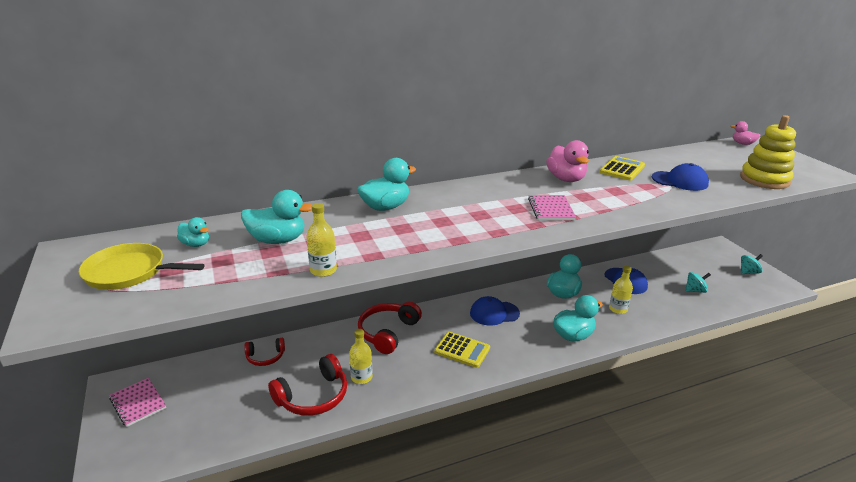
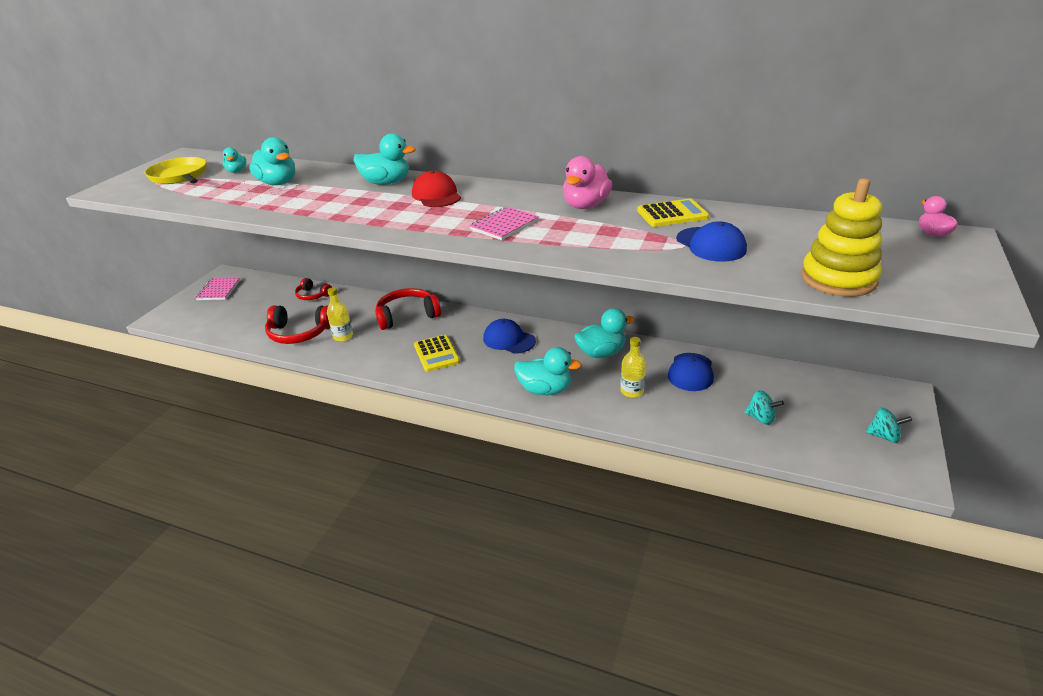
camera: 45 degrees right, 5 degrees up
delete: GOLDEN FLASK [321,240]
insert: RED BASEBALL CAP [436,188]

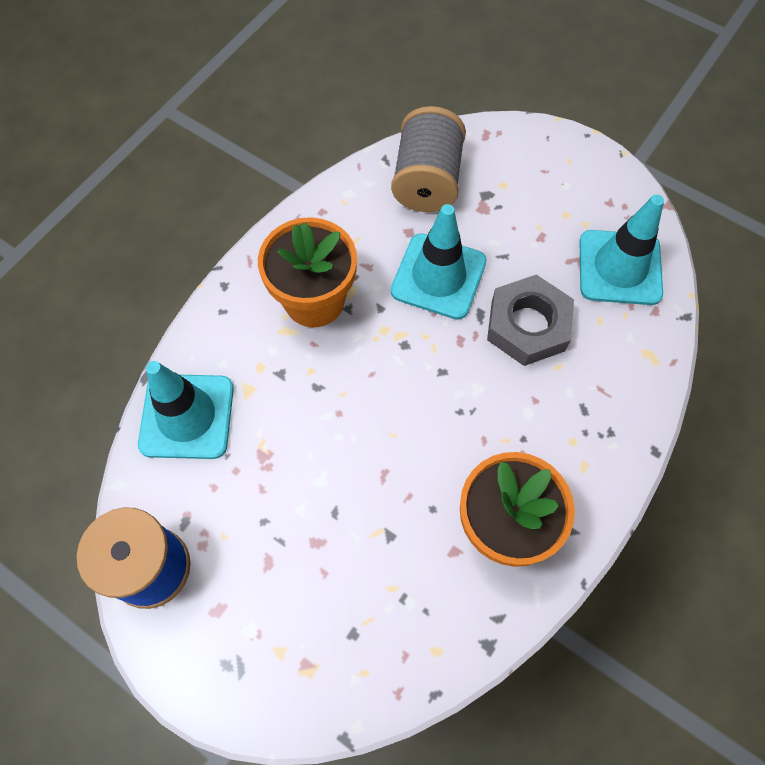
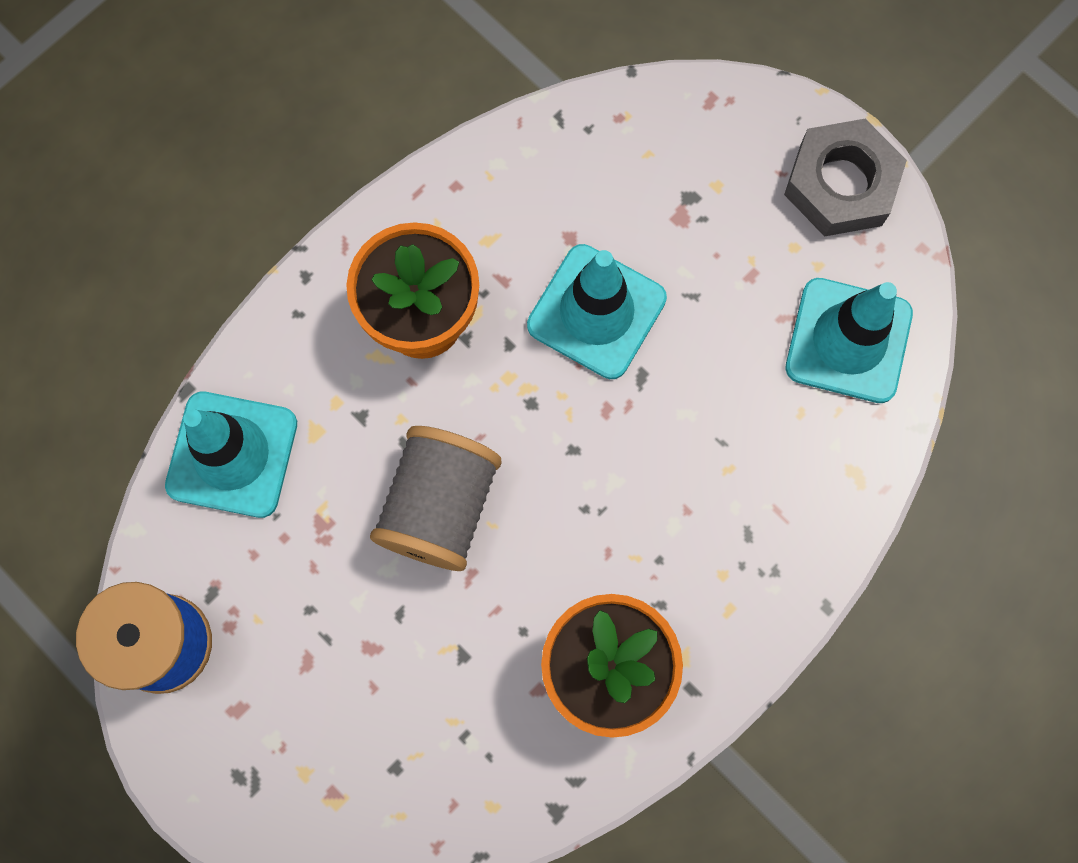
camera: 10 degrees right, 10 degrees up
move: GREY REEL OF THREAD [428,159] to [436,498]; GREY HEXAGON NUT [530,320] to [845,178]

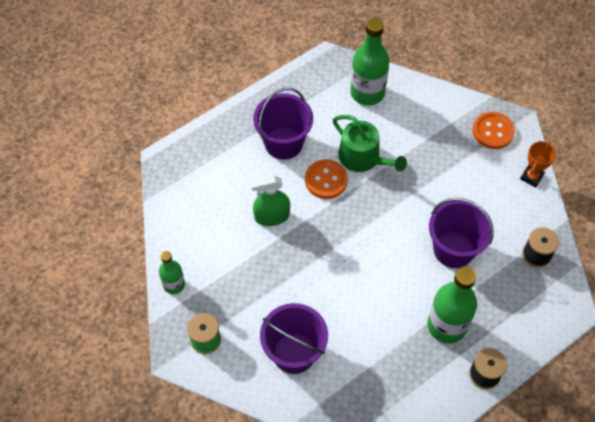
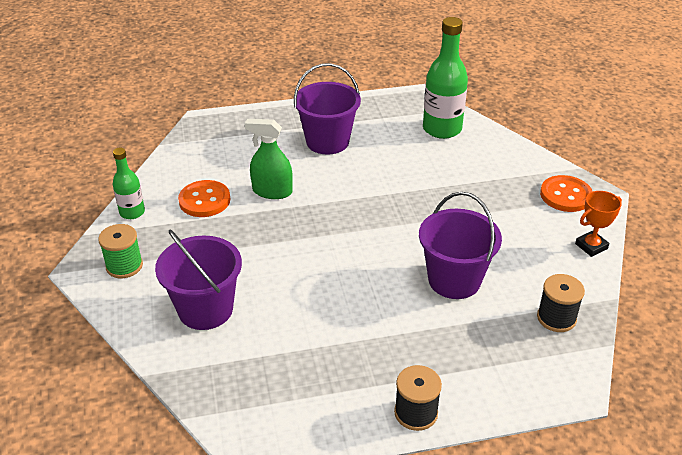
camera: 25 degrees right, 20 degrees down
delete: GREEN WATERING CAN [370,143]; GREEN FLASK [452,305]
move: ORANGE-COLOURED SHIRT BUTTON [326,179] to [204,198]

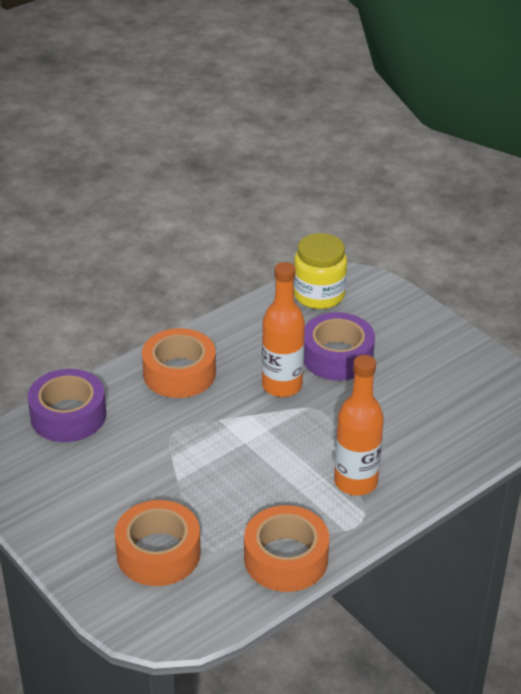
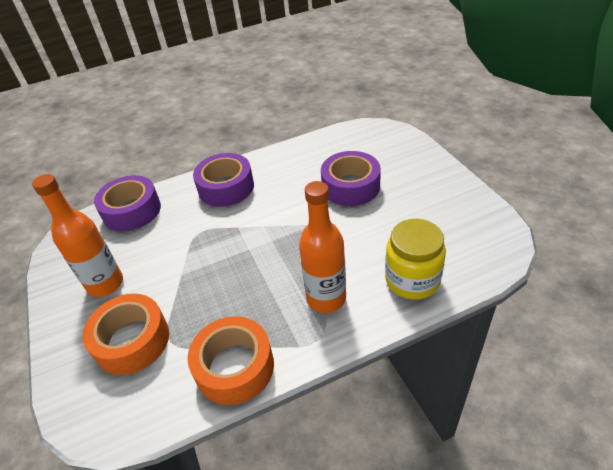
camera: 20 degrees right, 5 degrees up
move: ORANGE-COLOURED FLASK [283,329] to [77,235]; GOLDEN JAM JAR [320,271] to [415,259]
recolor: ORANGE-COLOURED TAPE [179,363] to VIOLET TAPE [223,180]

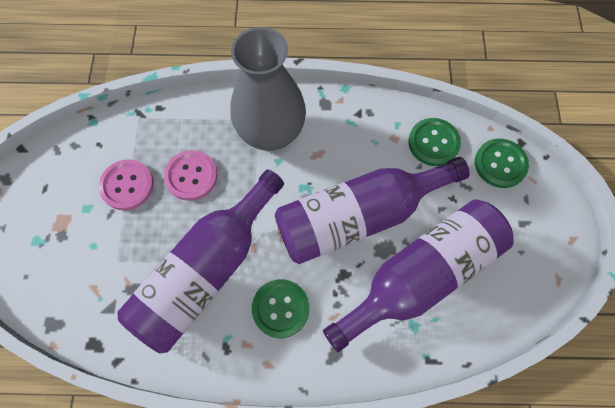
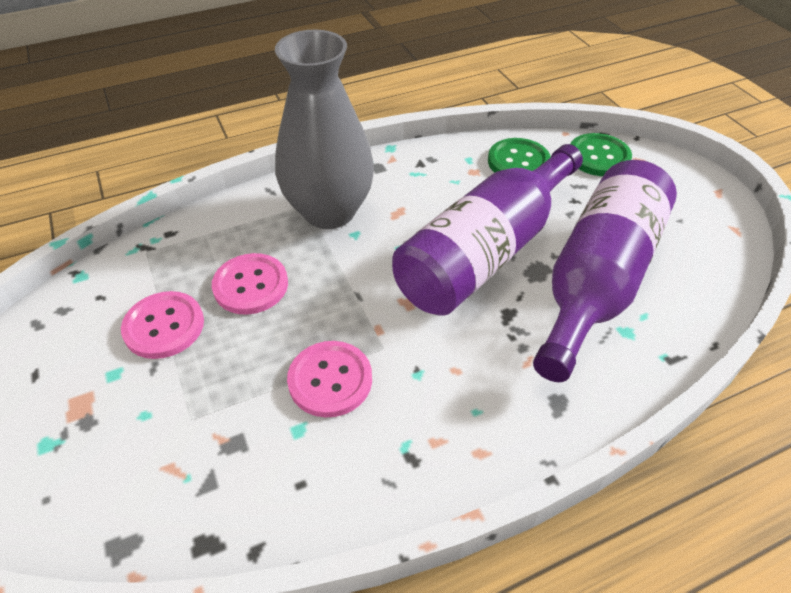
camera: 25 degrees left, 20 degrees down
delete: GREEN SHIRT BUTTON [280,308]
replace: VIOLET FLASK [200,261] to ROSY SHIRT BUTTON [329,379]

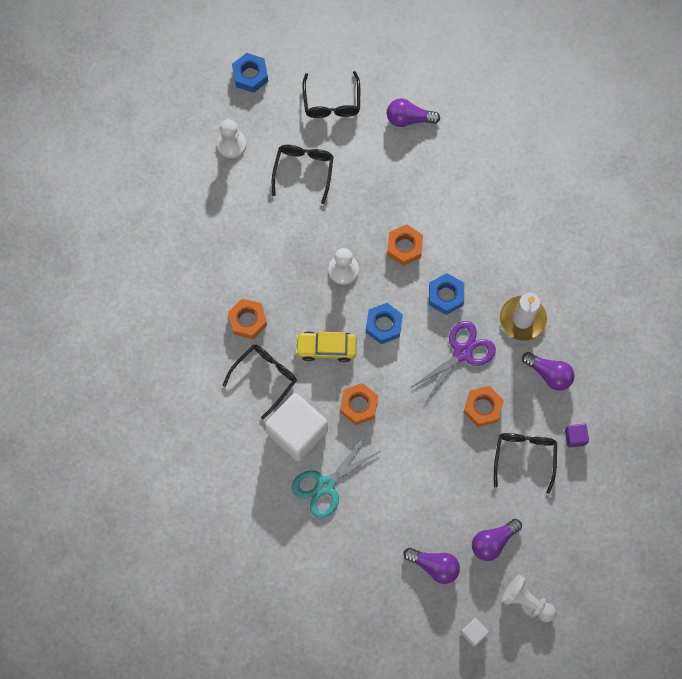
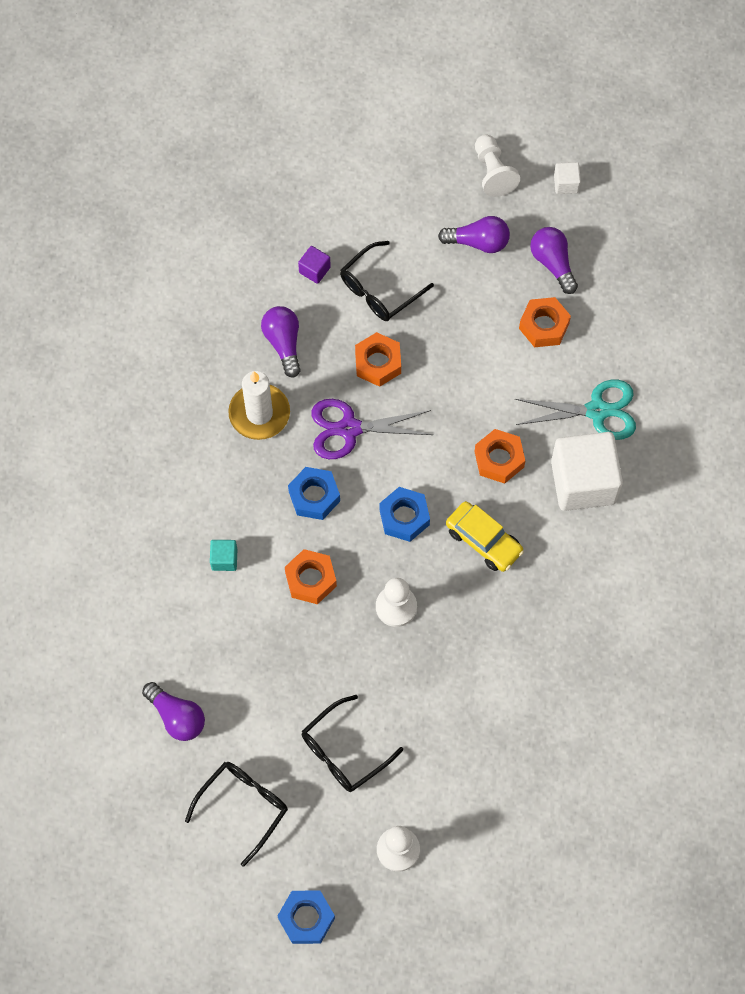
camera: 140 degrees left, 5 degrees down
delete: JET-BLACK SPECTACLES [260,381]
insert: AQUA CUBE [223,555]
move: ORANGE-COLOURED HEXAGON NUT [247,319] to [545,322]

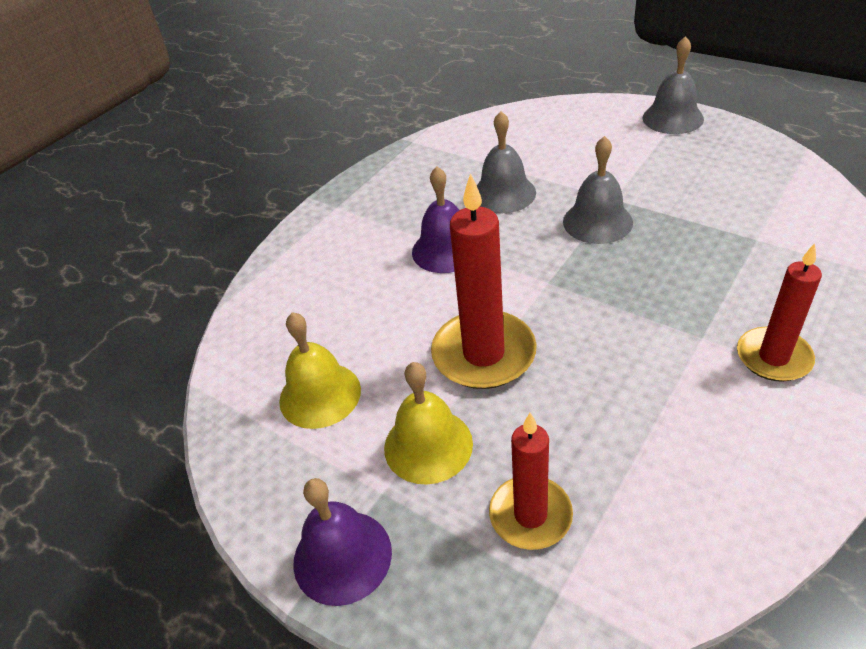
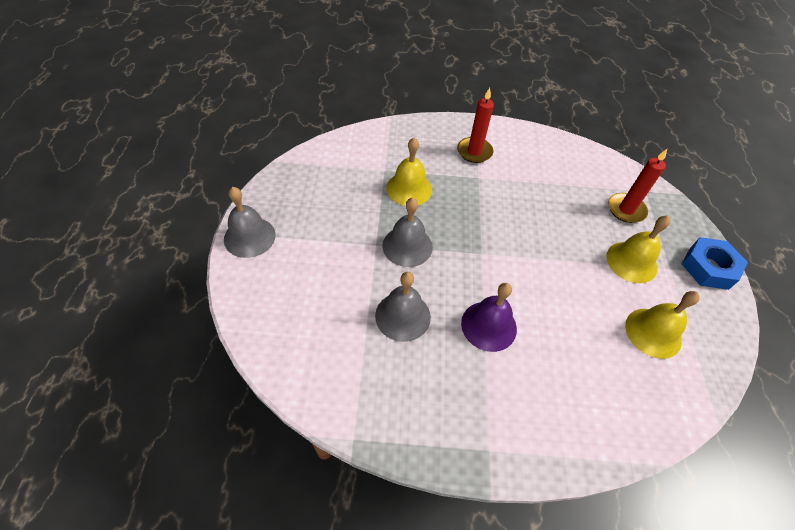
camera: 130 degrees left, 10 degrees up
delete: RED CANDLE [484,281]
insert: GOLDEN HAND BELL [409,172]
replace: VIOLET HAND BELL [342,542] to ROYAL BLUE HEXAGON NUT [715,263]

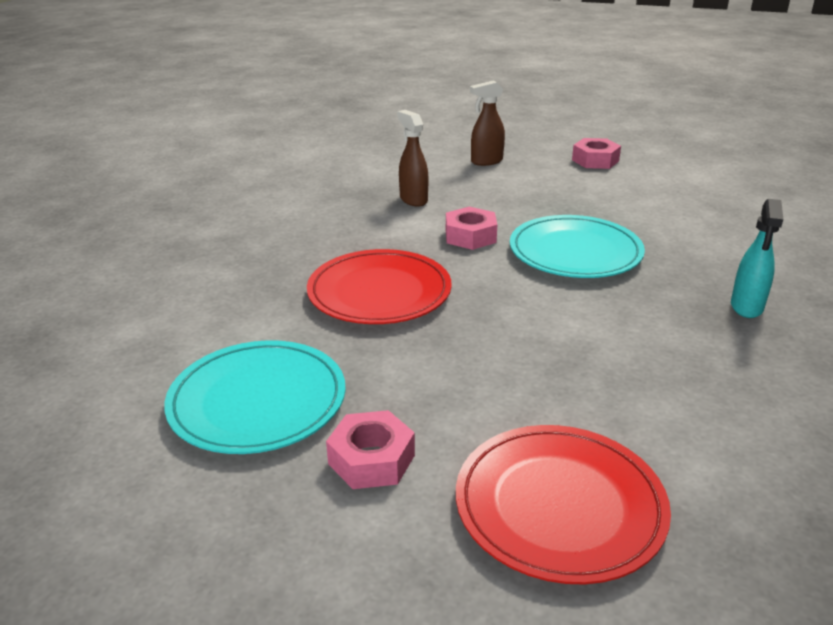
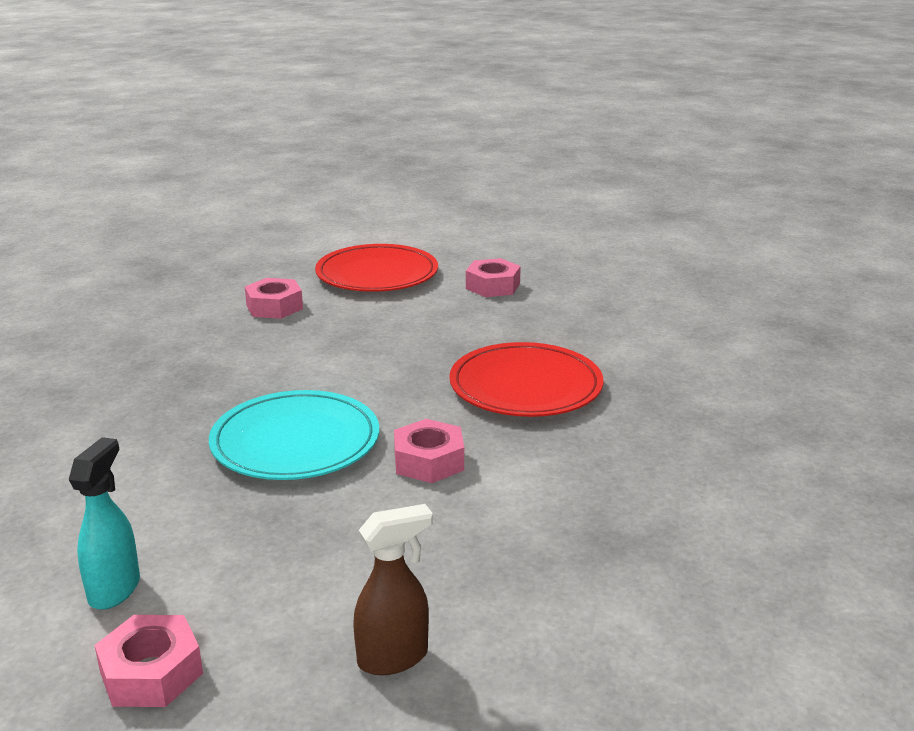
camera: 175 degrees right, 5 degrees down
delete: AQUA PLATE [255,397]; RUSSET SPRAYER [412,158]
insert: ROSY HEXAGON NUT [274,298]
move: AQUA SPRAYER [757,258] to [104,523]

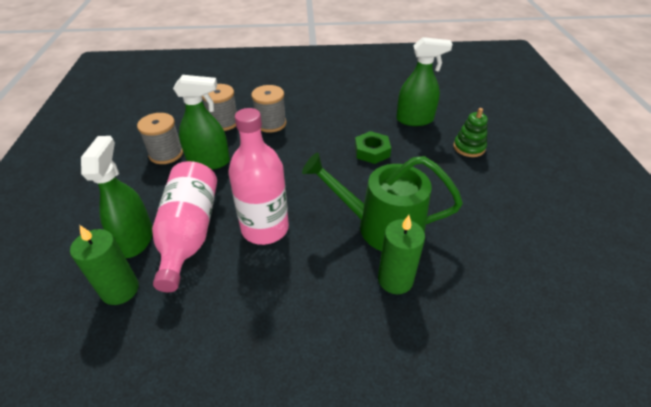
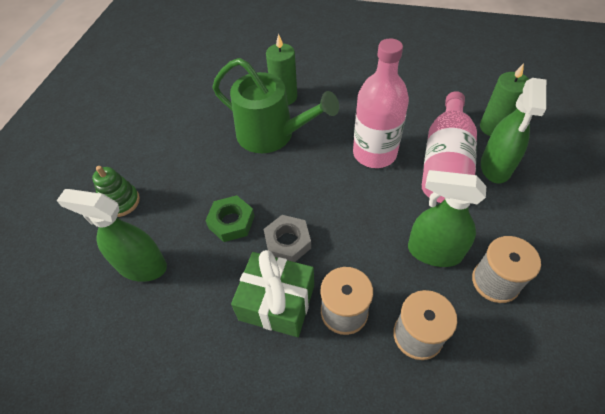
camera: 160 degrees left, 10 degrees up
insert: GREEN GIFT [272,293]; GREY HEXAGON NUT [287,238]

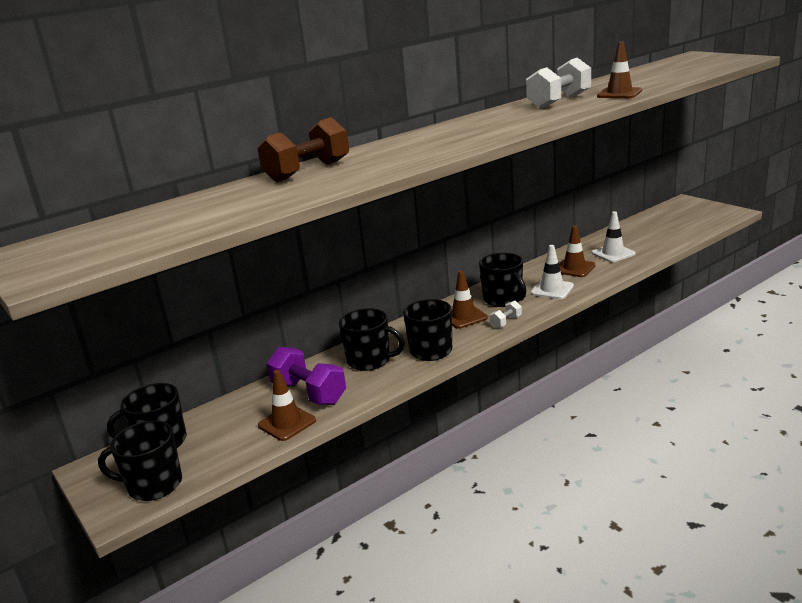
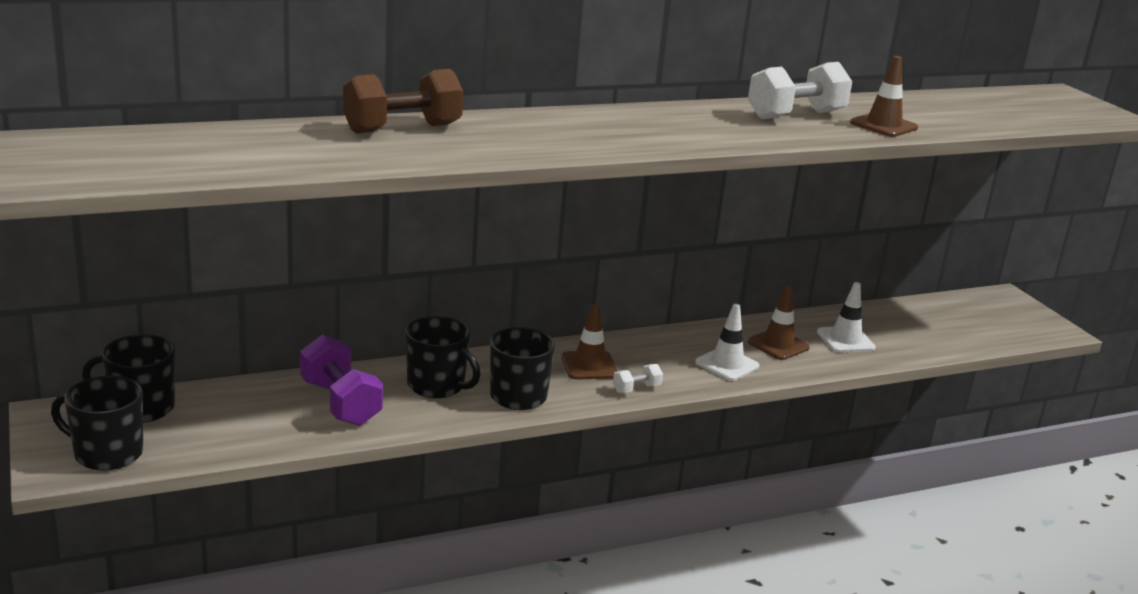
camera: 10 degrees right, 0 degrees up
delete: RUSSET SAFETY CONE [287,405]; JET-BLACK MUG [502,280]

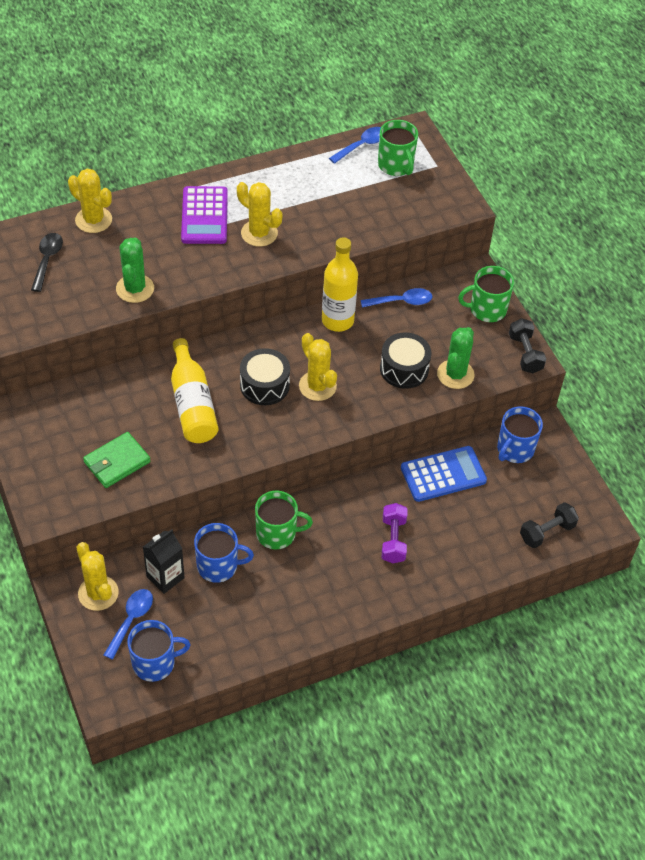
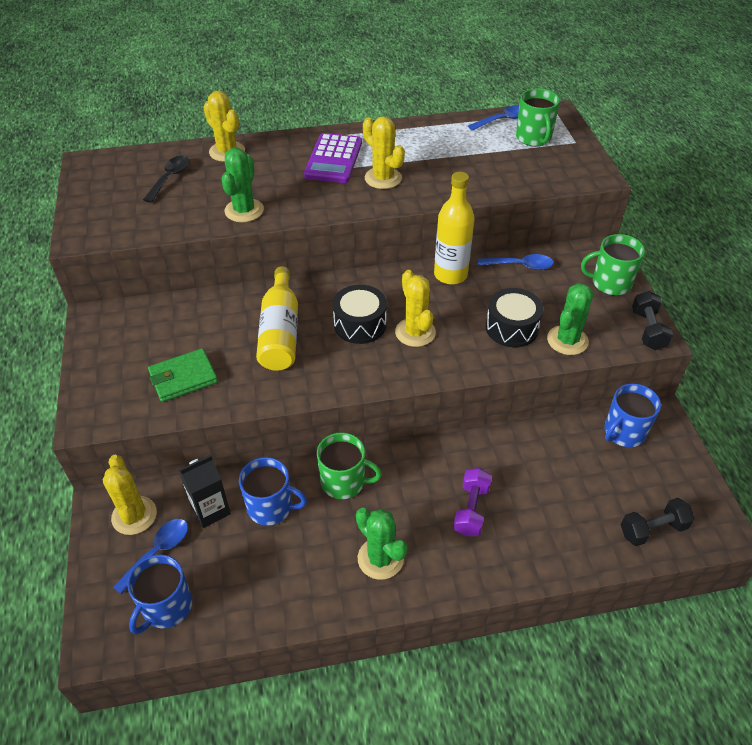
camera: 15 degrees right, 5 degrees down
delete: ROYAL BLUE POCKET CALCULATOR [444,474]
insert: GREEN CACTUS [381,544]
rotate: ROYAL BLUE MUG [159,651] = [159,594] 120 degrees clockwise

